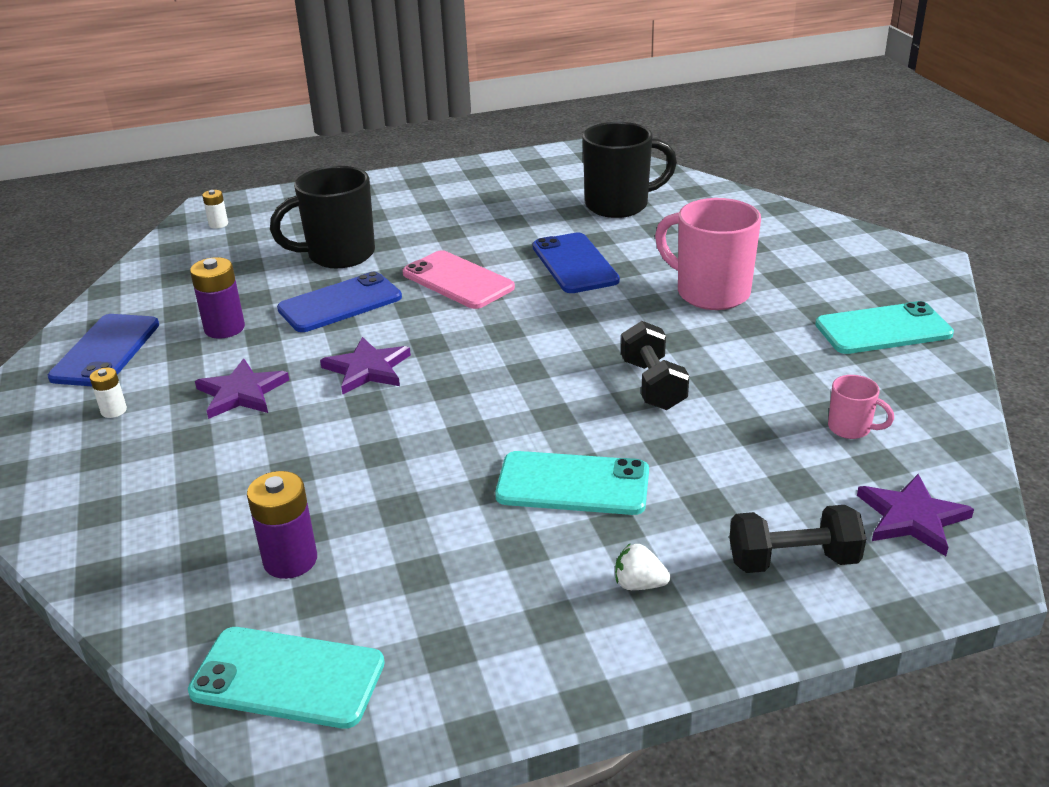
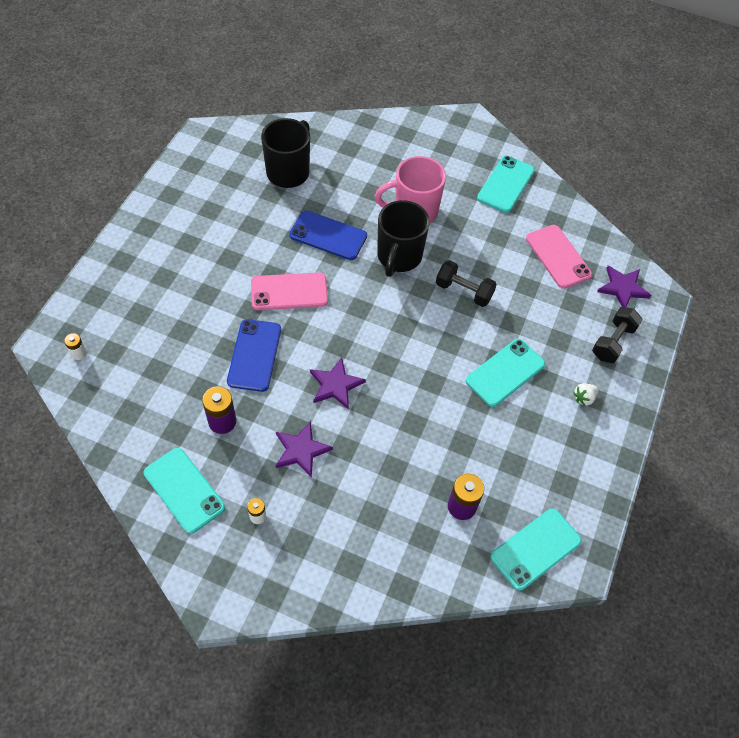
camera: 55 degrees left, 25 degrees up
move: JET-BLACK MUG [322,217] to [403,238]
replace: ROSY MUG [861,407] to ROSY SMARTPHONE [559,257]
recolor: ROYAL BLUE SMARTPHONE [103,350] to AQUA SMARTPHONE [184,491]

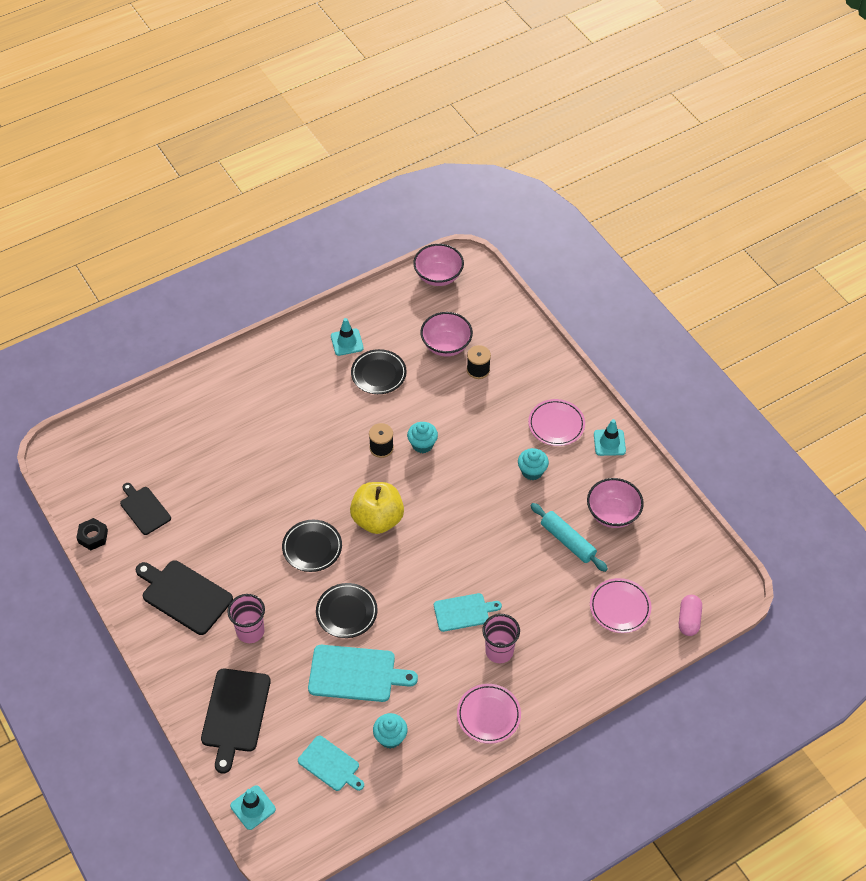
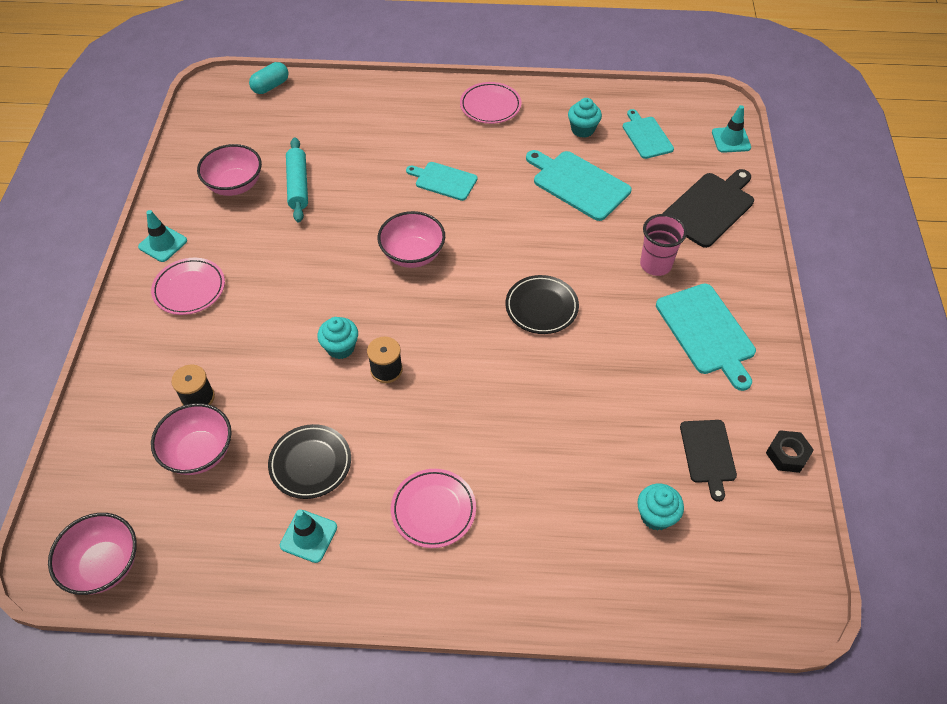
camera: 145 degrees left, 0 degrees up
delete: JET-BLACK PLATE [347,610]; GOLDEN APPLE [377,508]; ROSY TUMBLER [501,638]
insert: ROSY BOWL [411,239]
move: AQUA FAIRY CAKE [533,464] to [660,507]; ROSY PLATE [620,605] to [433,508]
recolor: JET-BLACK BREAD BOARD [184,597] to AQUA BREAD BOARD [706,337]; ROSY PILL SHAPE [690,615] to AQUA PILL SHAPE [269,78]

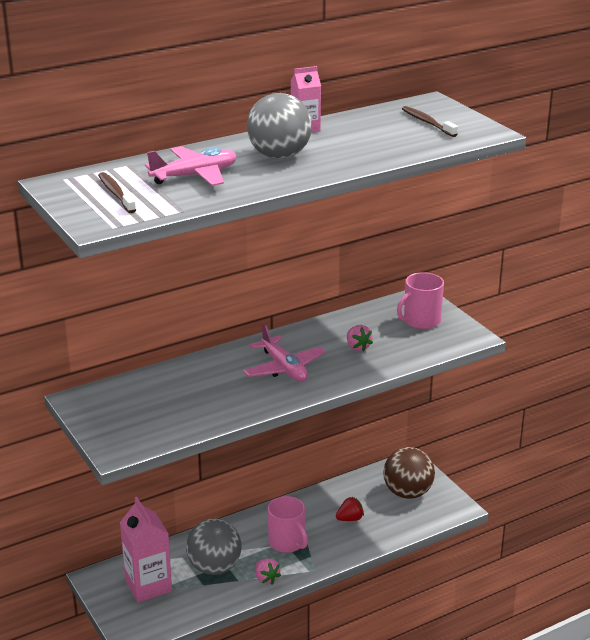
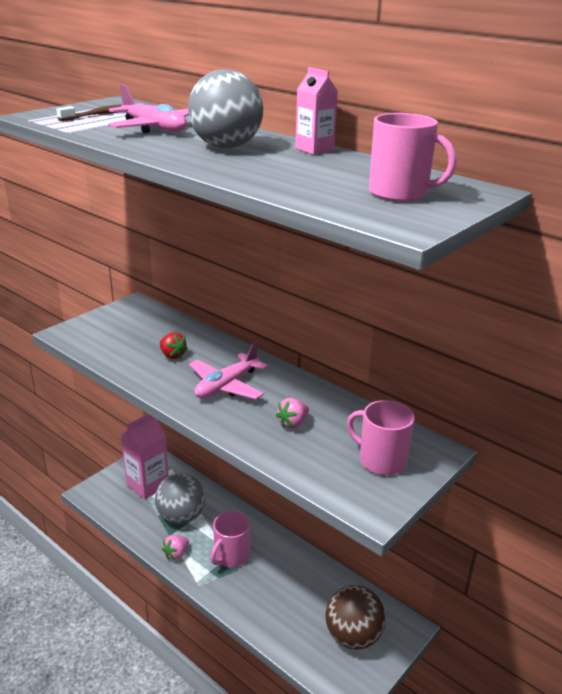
camera: 70 degrees right, 0 degrees up
move: RED BERRY [350,509] to [174,345]
replace: RUSSET DENTAL BRUSH [430,121] to ROSY MUG [413,157]

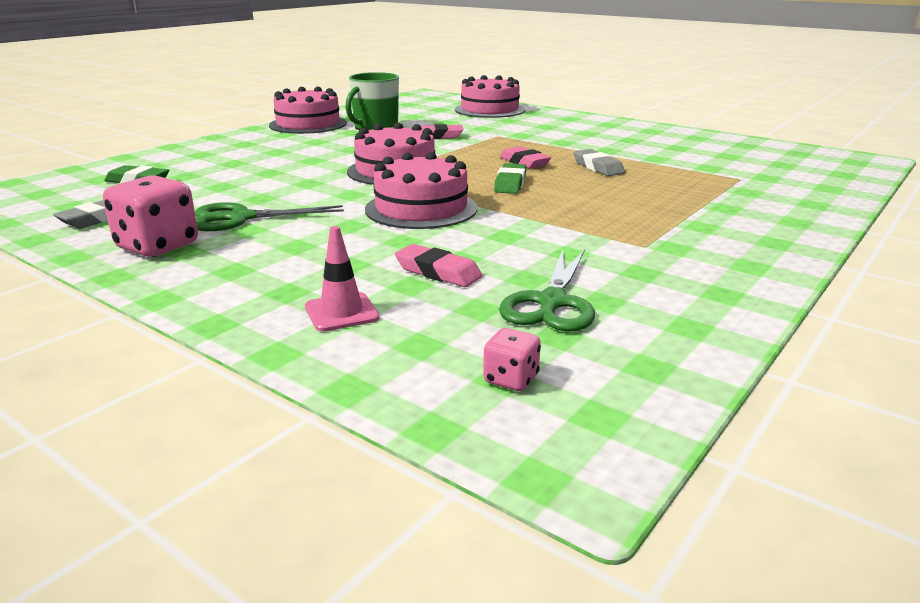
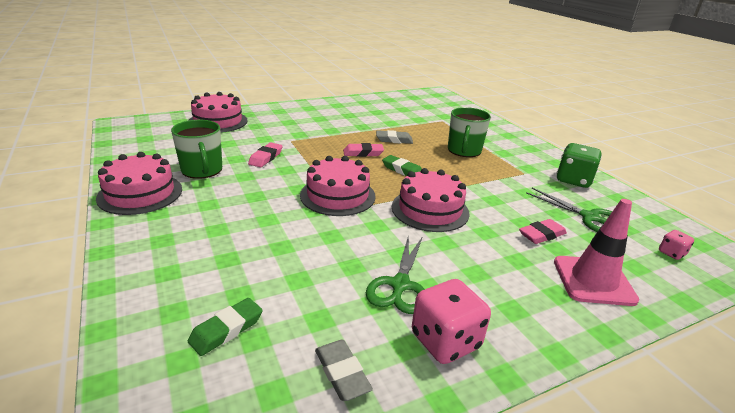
camera: 65 degrees left, 5 degrees up
insert: GREEN MUG [469,132]; GREEN GAME DIE [579,165]
resize: ROSY SAFETY CONE [342,279] = [596,252] x1.71

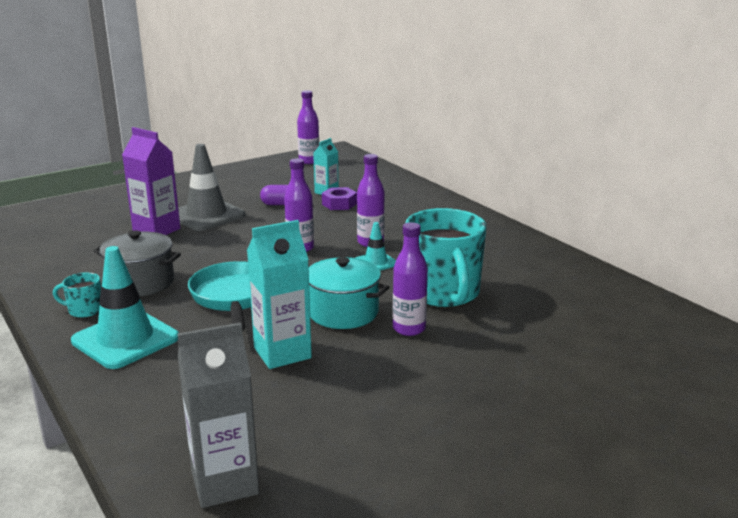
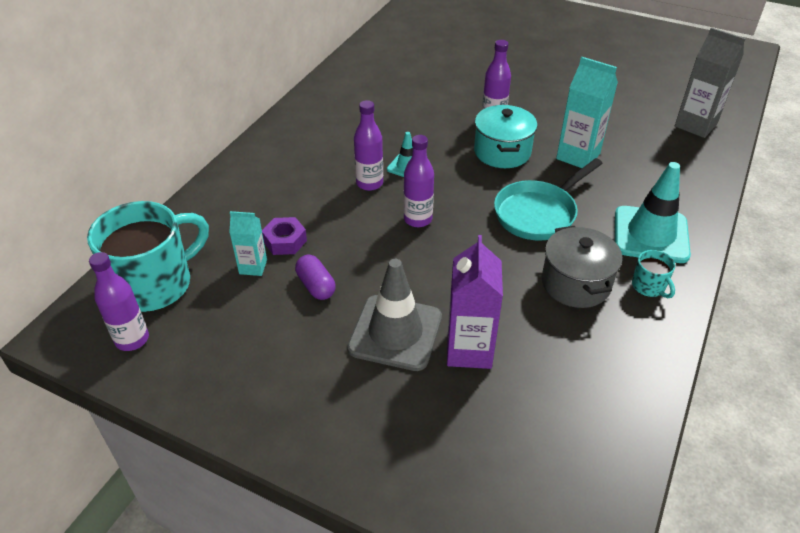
camera: 120 degrees left, 20 degrees up
move: AQUA MUG [446,258] to [148,256]

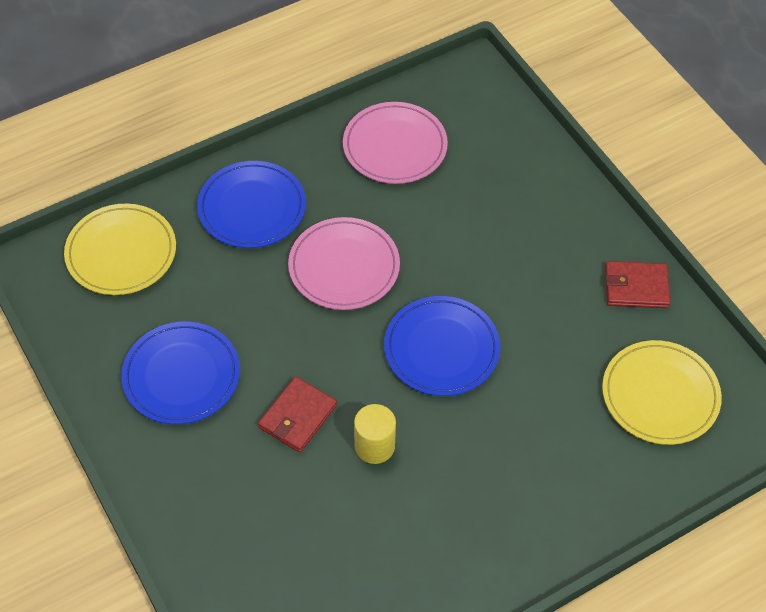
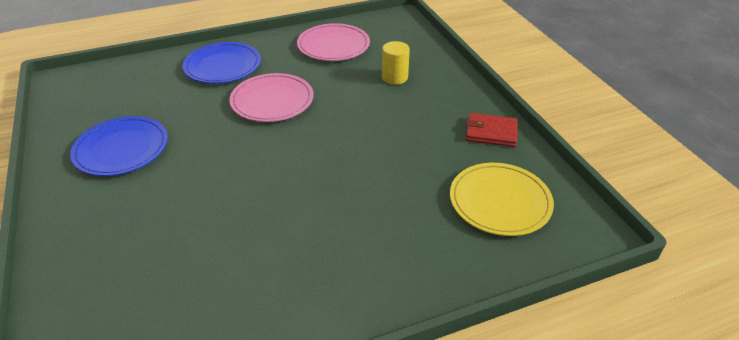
camera: 10 degrees right, 15 degrees down
delete: GOLDEN PLATE [120,249]; RED WALLET [297,414]; ROYAL BLUE PLATE [442,346]
move: GOLDEN SOLID CYLINDER [375,434] to [396,63]

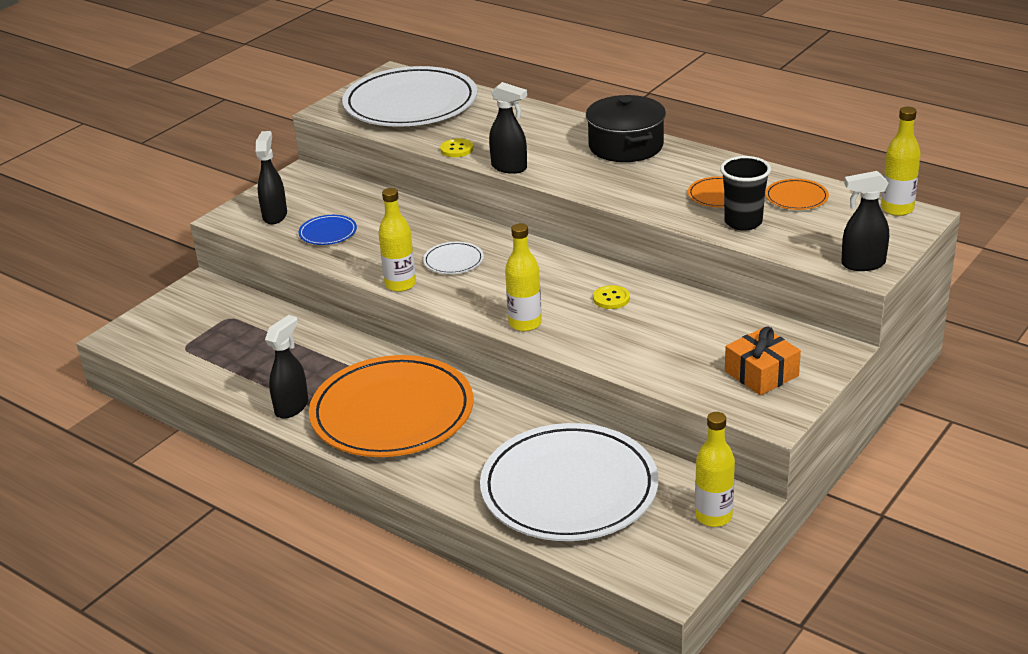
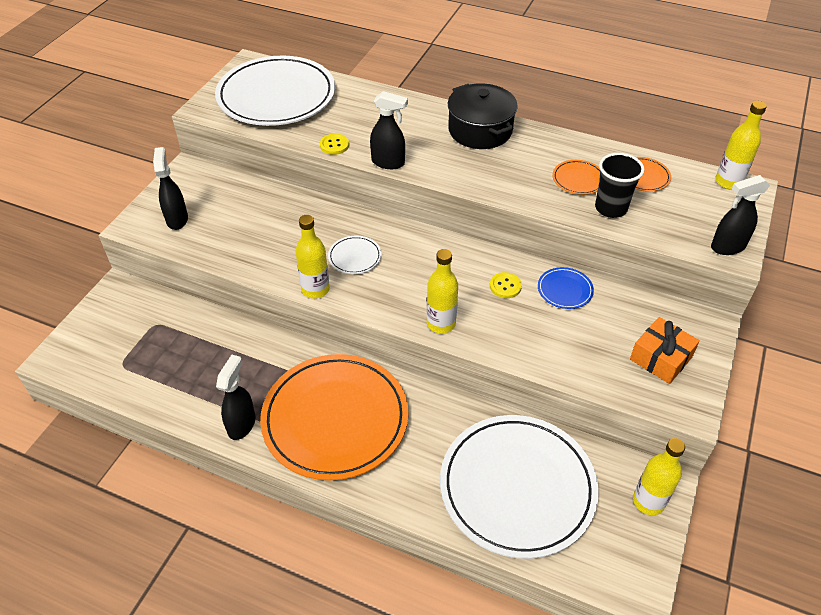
camera: 15 degrees left, 15 degrees up
move: ROYAL BLUE PLATE [327,230] to [566,288]

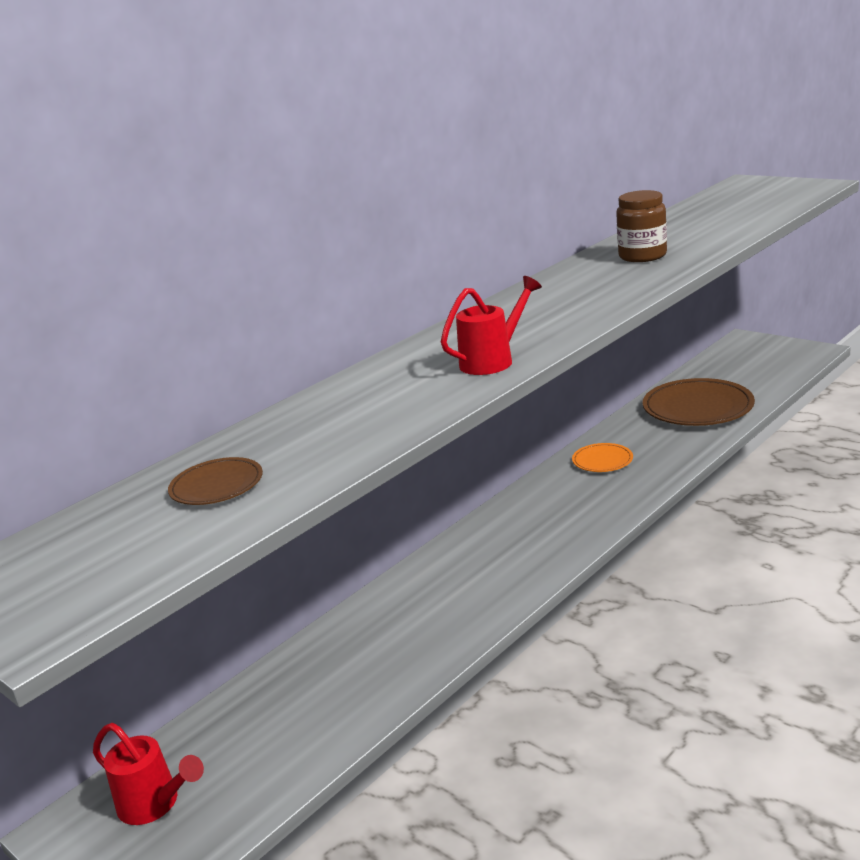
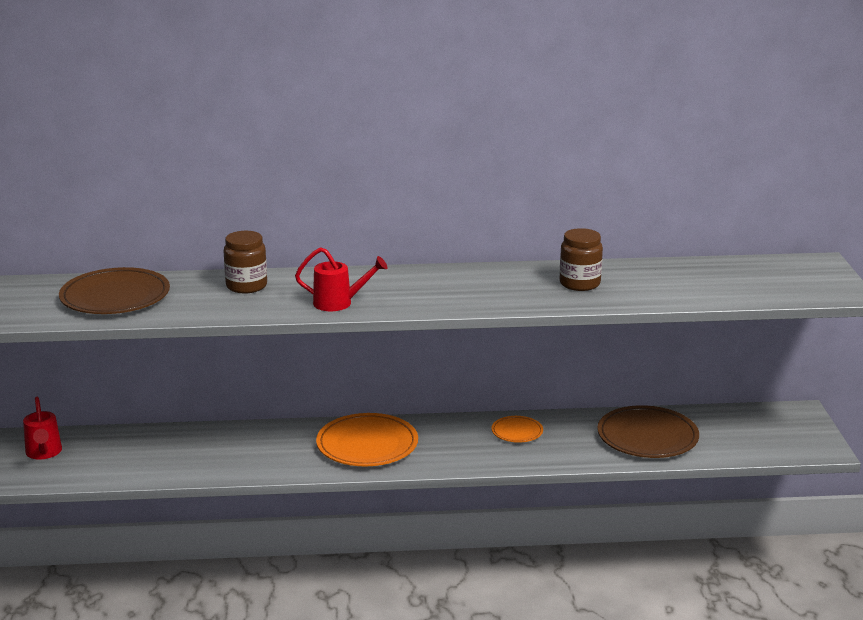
camera: 40 degrees right, 0 degrees up
insert: RUSSET JAM JAR [245,262]; ORANGE-COLOURED PLATE [367,439]
resize: RUSSET PLATE [215,481] = [114,290] x1.93

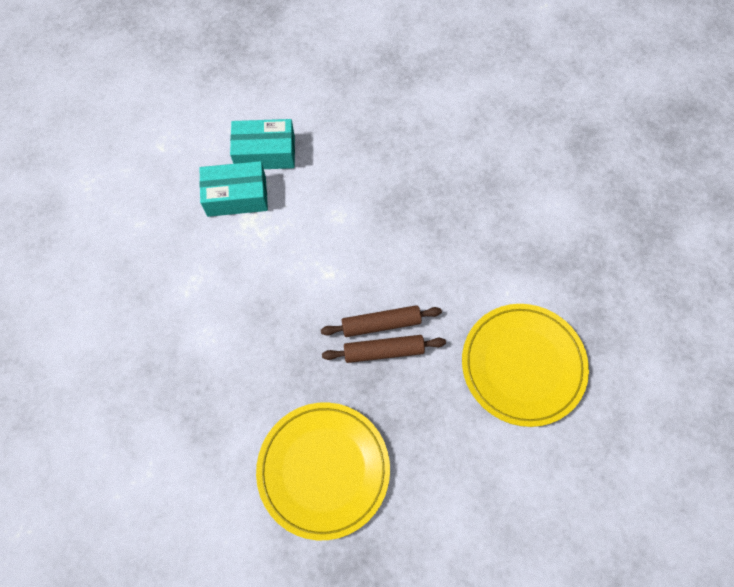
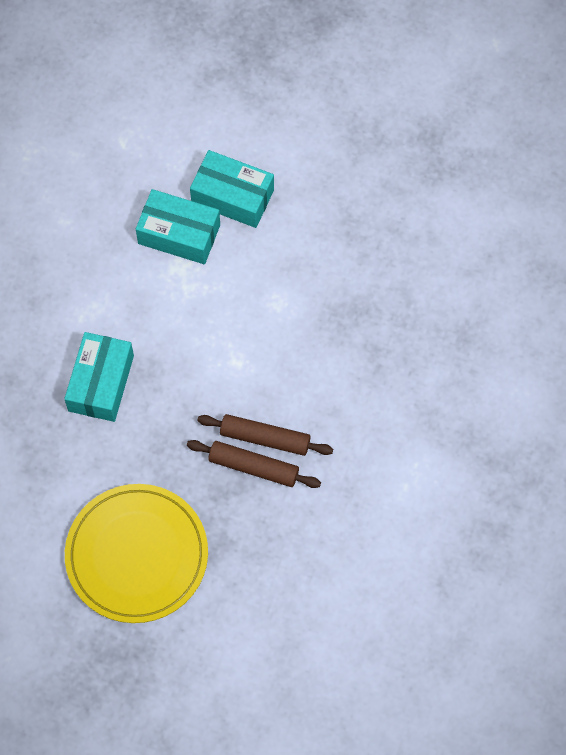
camera: 25 degrees right, 0 degrees up
delete: GOLDEN PLATE [525,365]
insert: AQUA BOX [99,377]

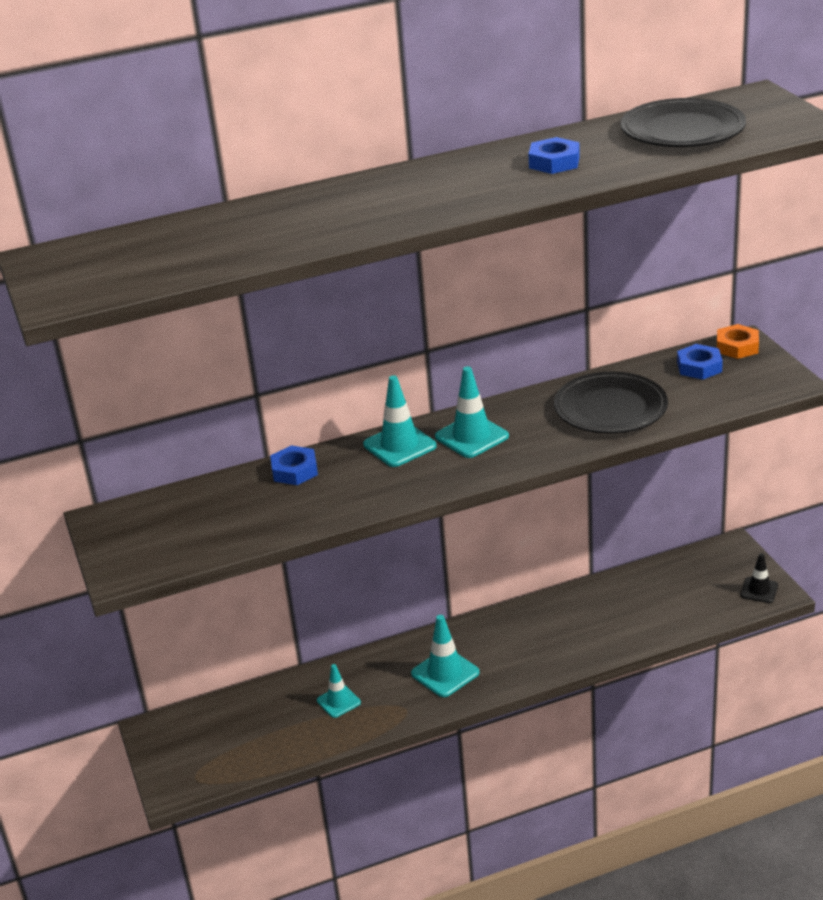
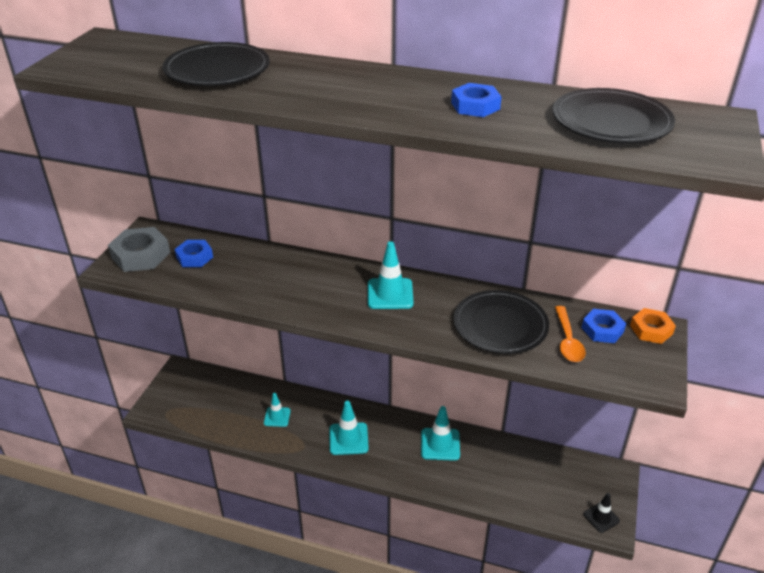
camera: 35 degrees right, 5 degrees up
insert: GREY HEXAGON NUT [139,249]; JET-BLACK PLATE [216,64]; ORANGE-COLOURED TABLESPOON [570,334]
move: ROYAL BLUE HEXAGON NUT [294,465] to [194,253]; AQUA SAFETY CONE [400,421] to [440,433]

